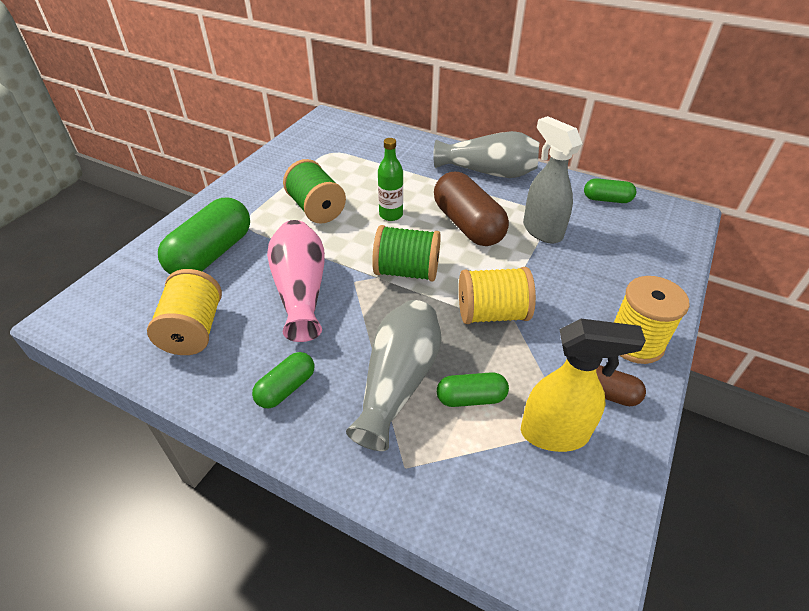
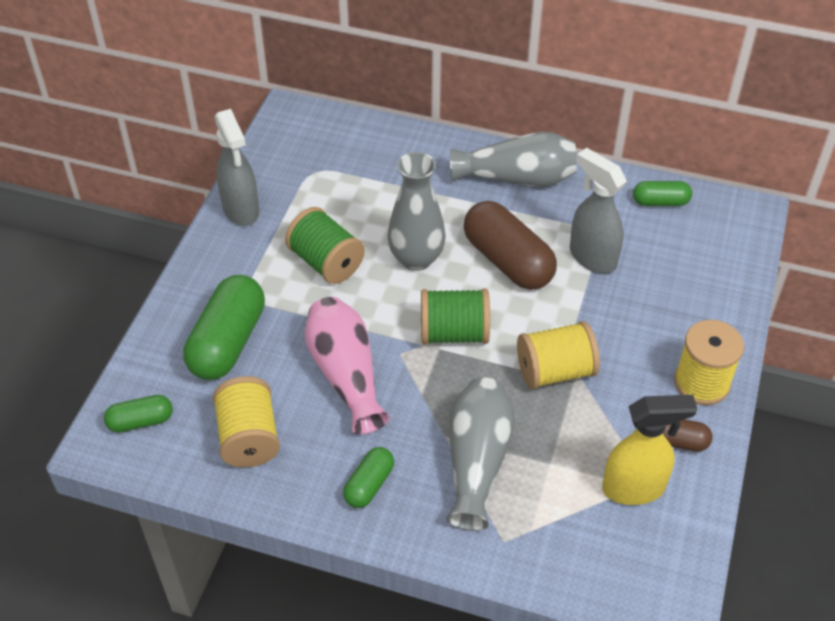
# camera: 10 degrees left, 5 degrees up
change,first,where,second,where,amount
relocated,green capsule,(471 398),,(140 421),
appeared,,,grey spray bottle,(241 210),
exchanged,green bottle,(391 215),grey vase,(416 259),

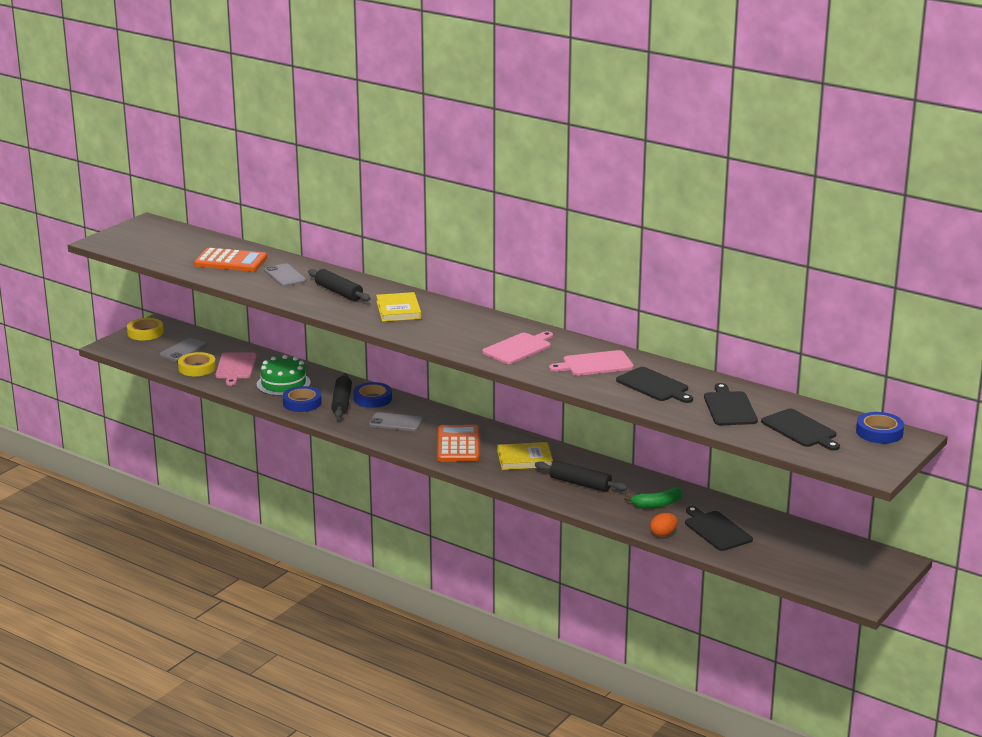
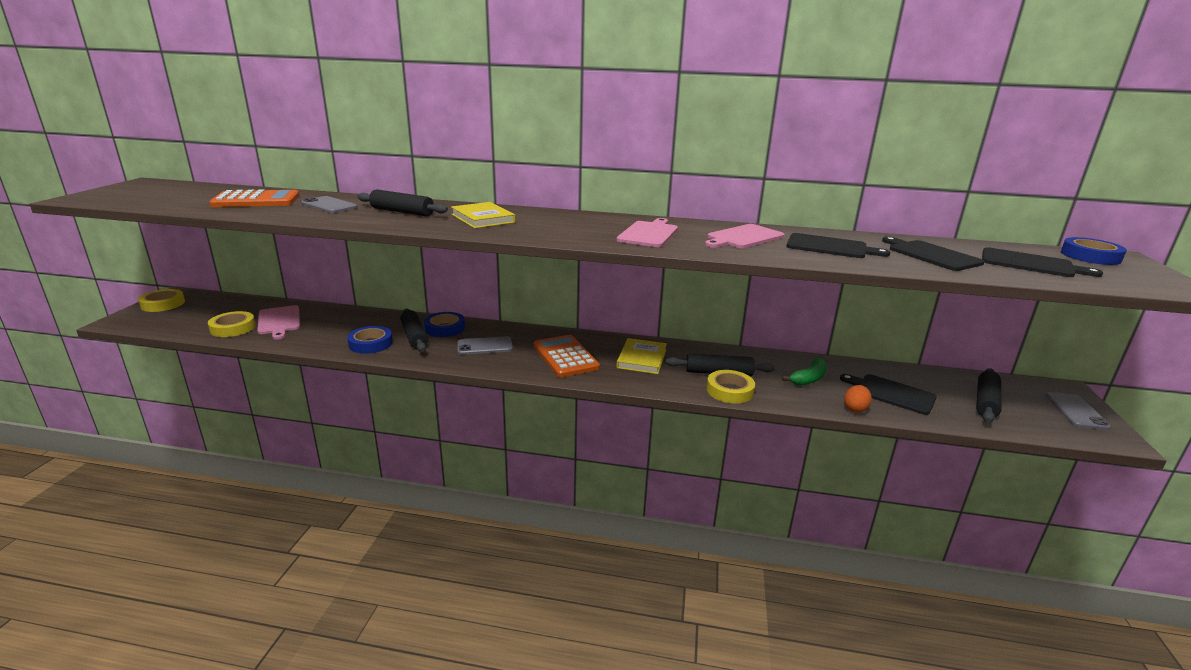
# camera: 25 degrees left, 0 degrees up
change,first,where,second,where,amount
spun,yellow book,(524 459),,(642 359),45 degrees counterclockwise
appeared,,,yellow tape,(729 391),
appeared,,,black rolling pin,(986 402),
relocated,grey phone,(183 350),,(1076 411),
missing,green cake,(283 384),,,

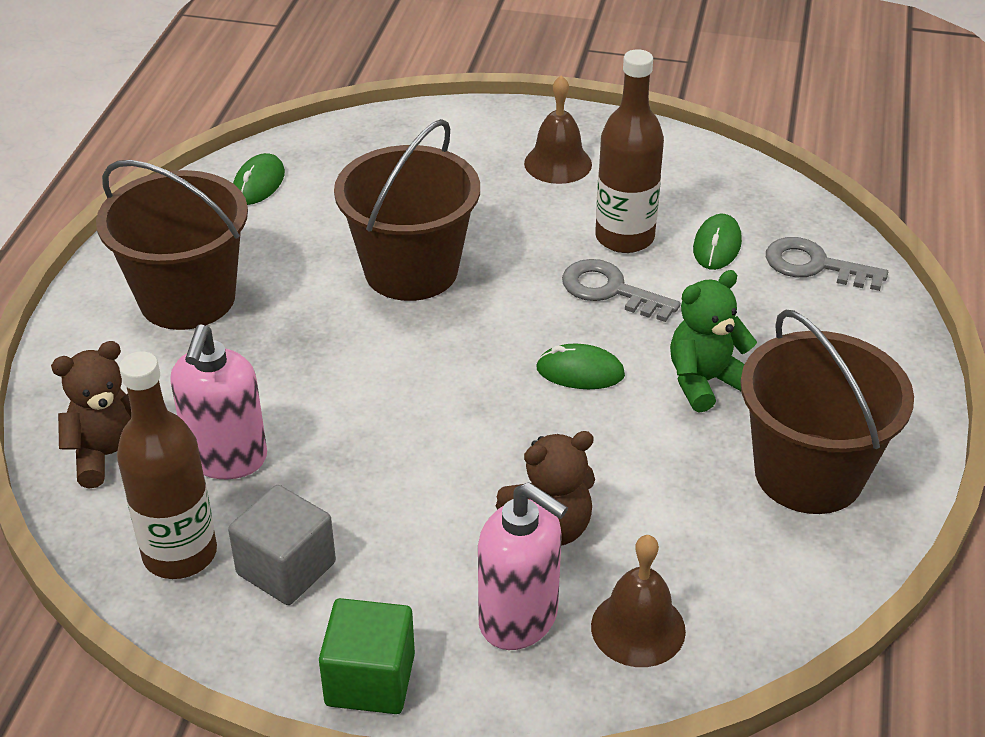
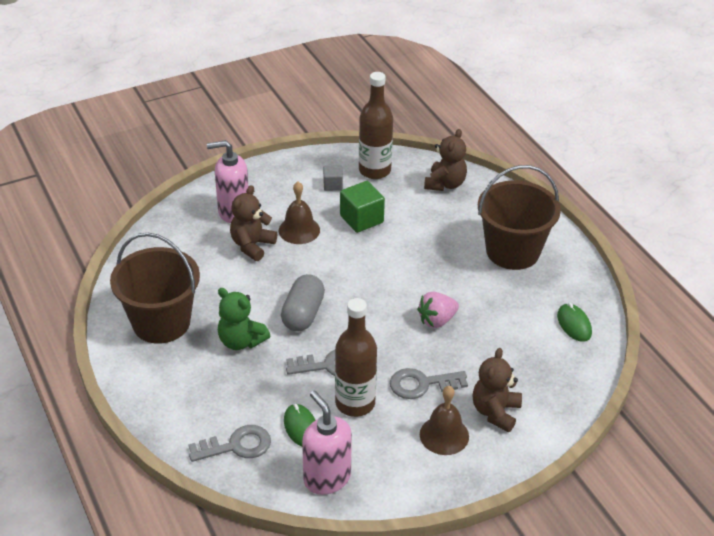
# camera: 140 degrees right, 0 degrees up
change,first,where,second,where,amount
spun,green teddy bear,(705 381),,(241 341),105 degrees clockwise
relocated,brown bell,(638 628),,(299 230),
exchanged,green mouse,(580 372),grey capsule,(303 314),
relocated,pink soap dispenser,(226 459),,(326 478),
size,grey cube,(286 568),,(333 185),x0.58
relocated,green cube,(370 679),,(361 219),
appeared,,,grey key,(422 384),
exchanged,brown bucket,(411 270),pink strawberry,(437 320),
appeared,,,brown teddy bear,(495 412),

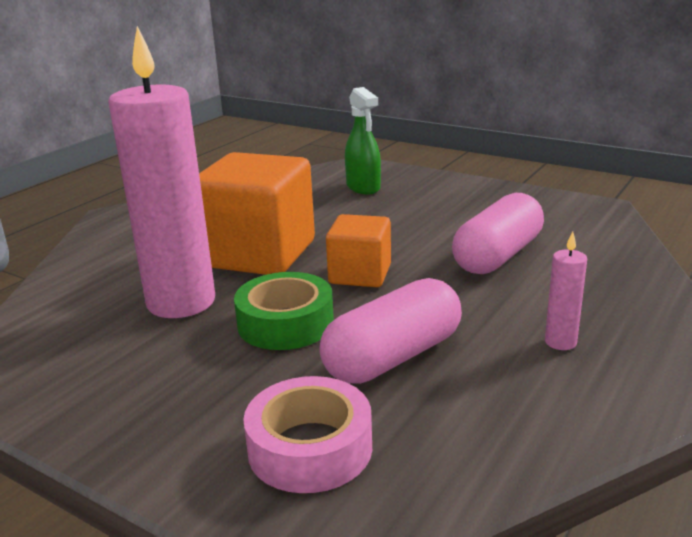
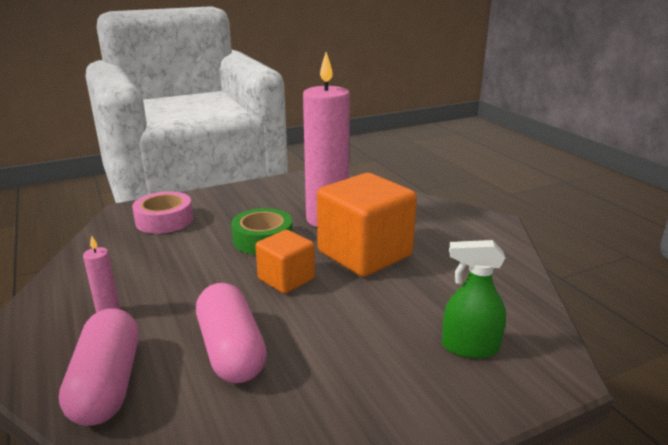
# camera: 120 degrees right, 0 degrees up
change,first,where,second,where,amount
relocated,pink capsule,(393 357),,(107 384),

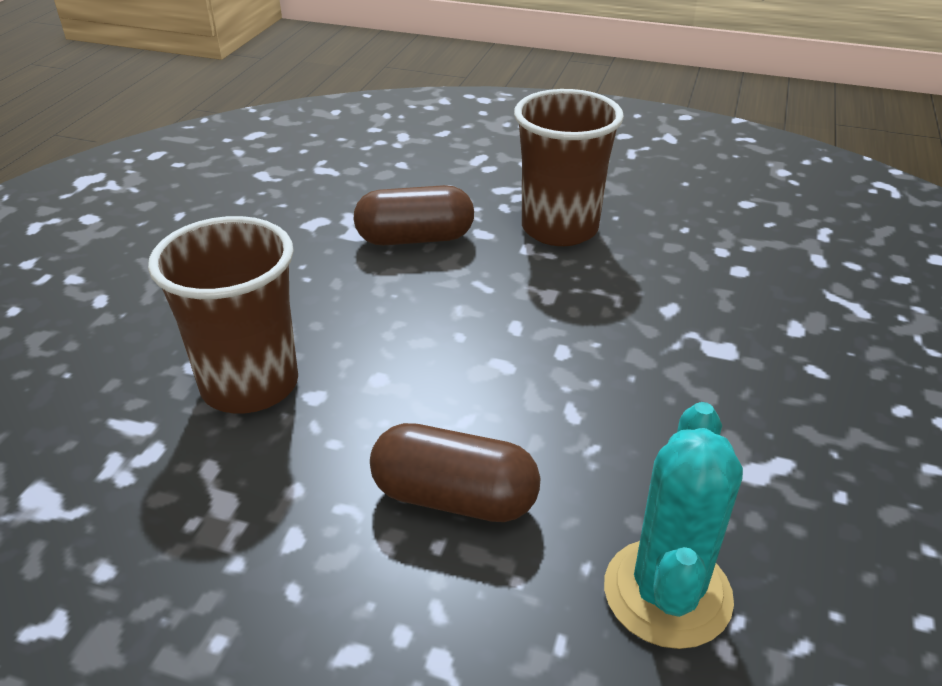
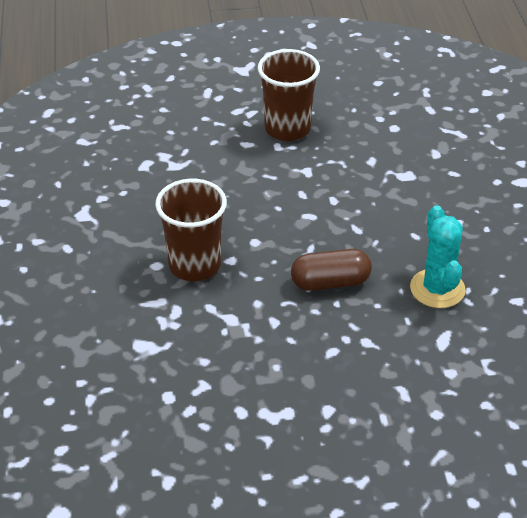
# camera: 25 degrees left, 5 degrees up
change,first,where,second,where,amount
missing,brown capsule,(415 238),,,

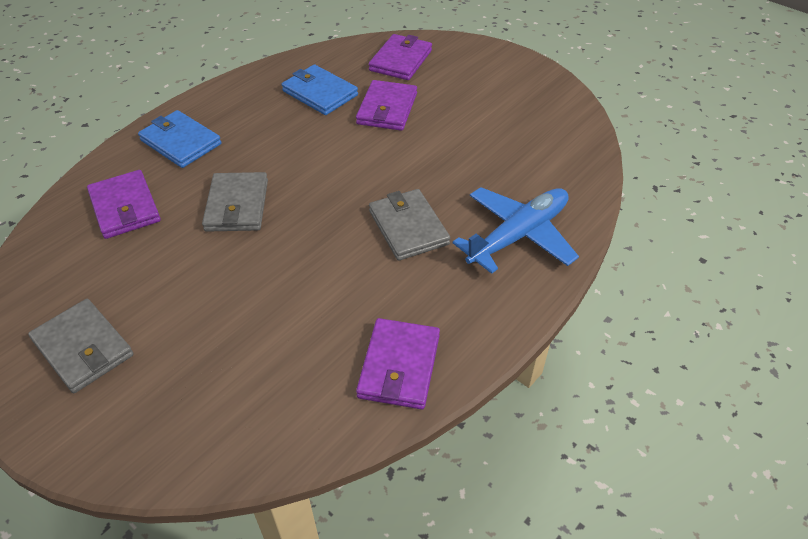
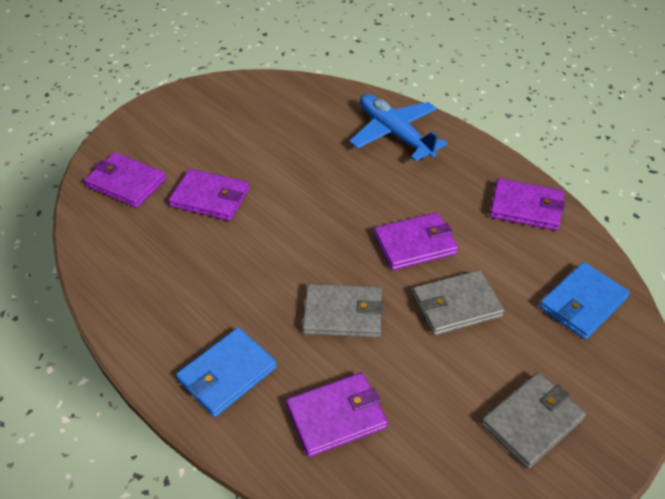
# camera: 85 degrees left, 0 degrees up
change,first,where,second,where,amount
appeared,,,purple wallet,(415 244),
relocated,grey wallet,(408 227),,(456 305),
relocated,blue wallet,(320 93),,(582 303),

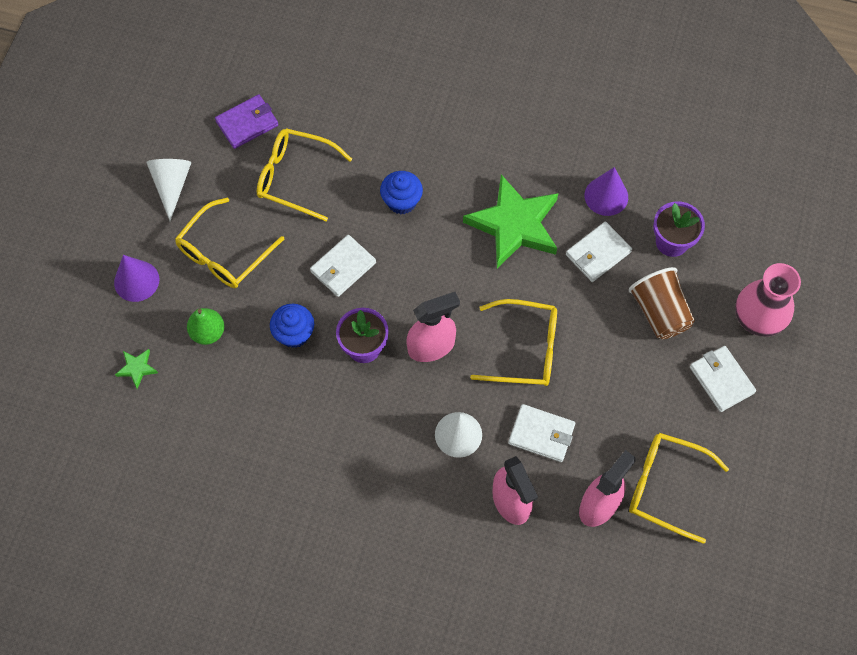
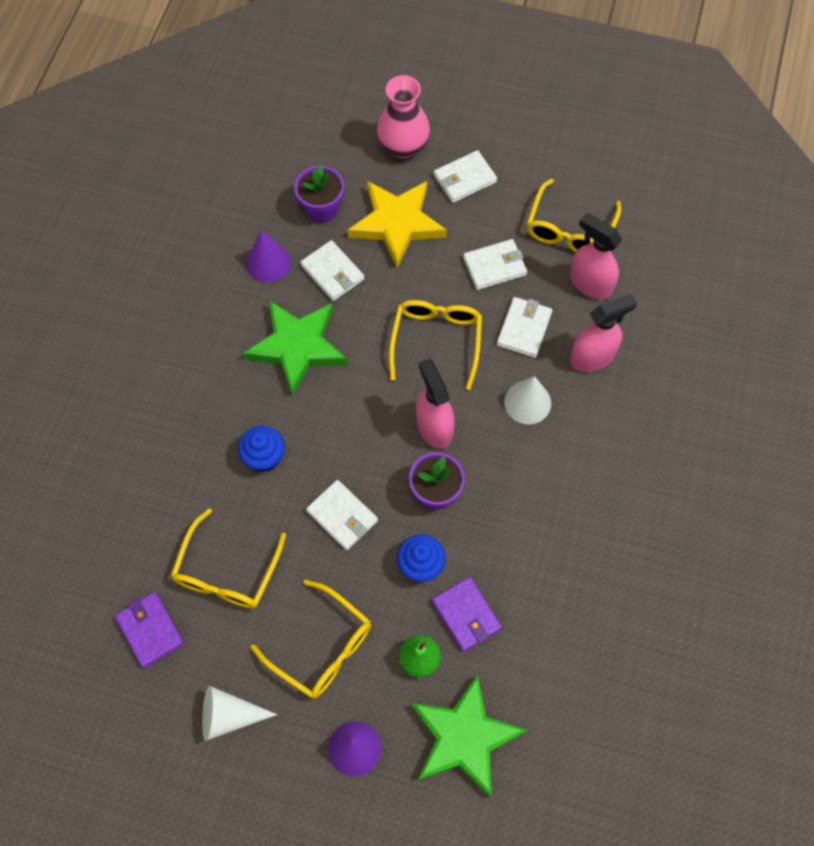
# camera: 90 degrees left, 0 degrees up
change,first,where,second,where,amount
exchanged,brown cup,(659 312),yellow star,(397 224),
size,green star,(137 368),,(464 737),x2.47
appeared,,,purple wallet,(466 615),
appeared,,,white wallet,(494 266),

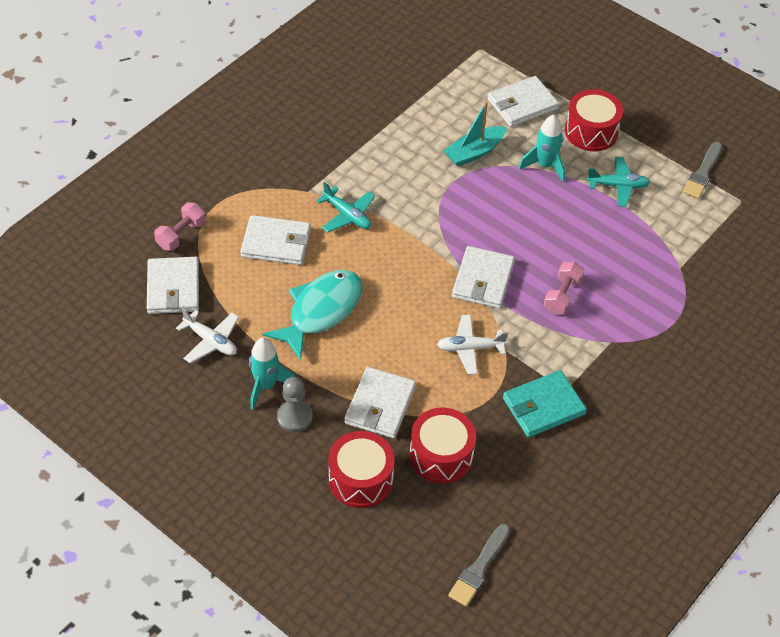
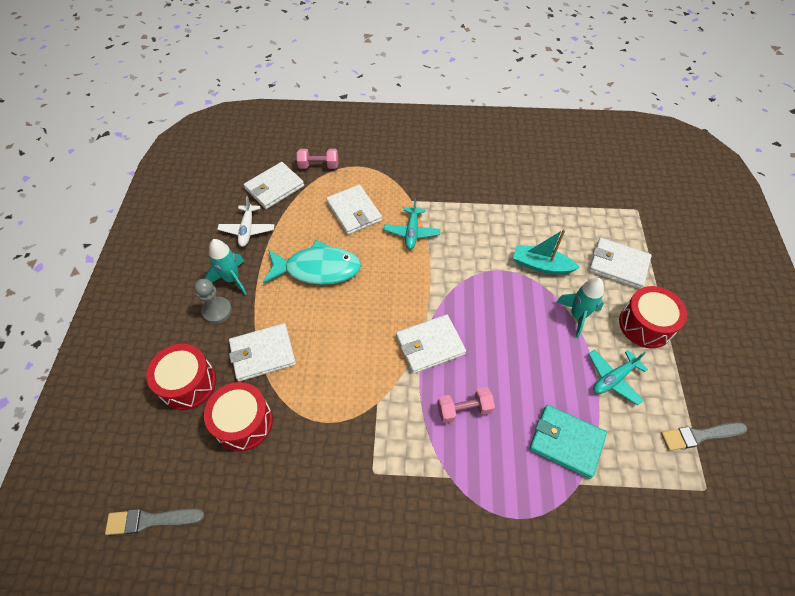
# camera: 55 degrees right, 5 degrees up
change,first,where,second,where,amount
relocated,turquoise wallet,(543 406),,(566 442),
spun,turquoise plane,(618 186),,(613 378),90 degrees clockwise
missing,white plane,(470 348),,,

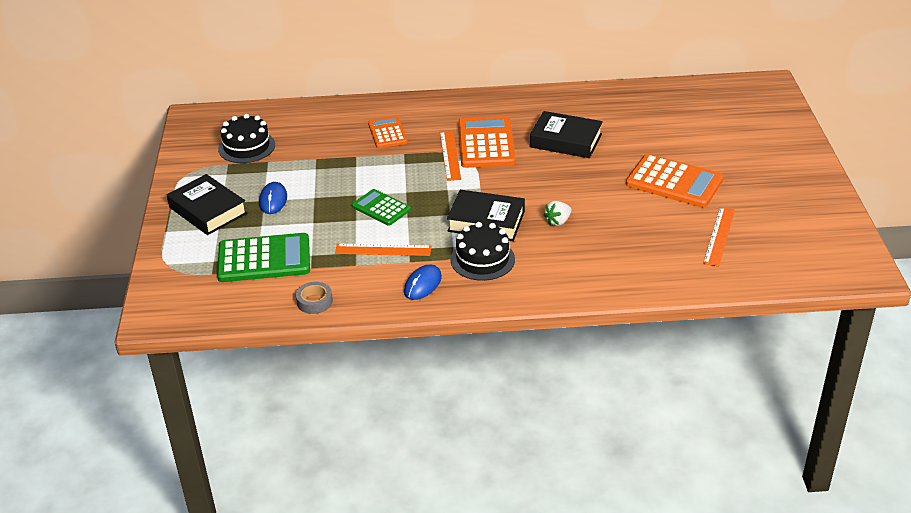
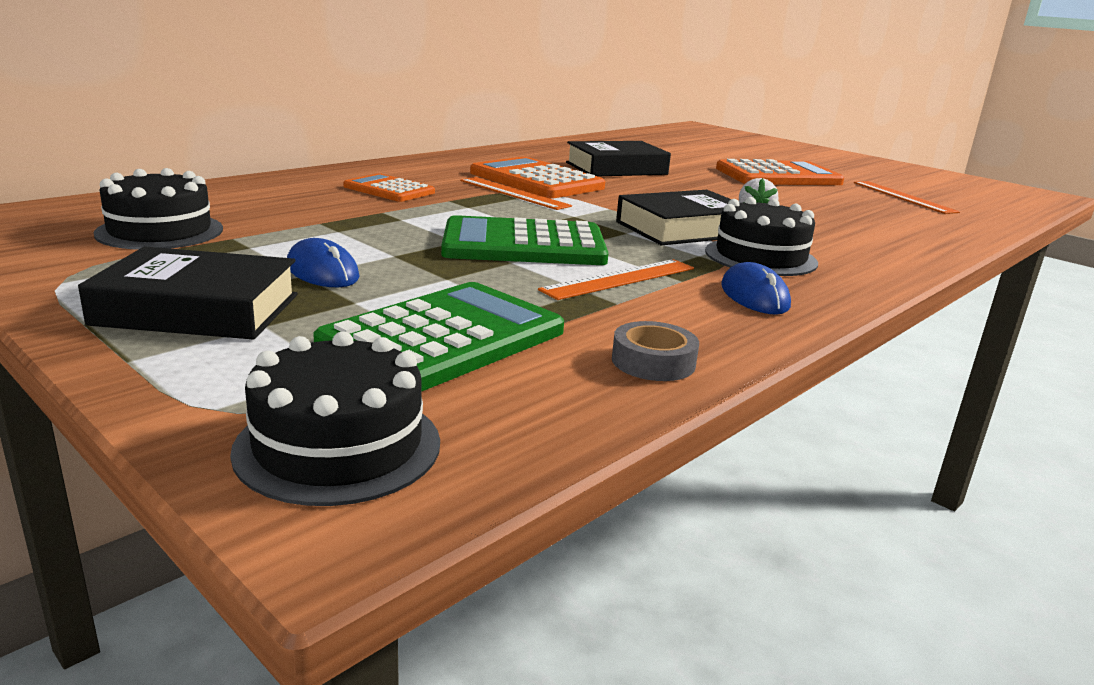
# camera: 45 degrees left, 15 degrees down
change,first,where,second,where,amount
appeared,,,black cake,(338 446),
size,green calculator,(381 208),,(524 244),x1.66

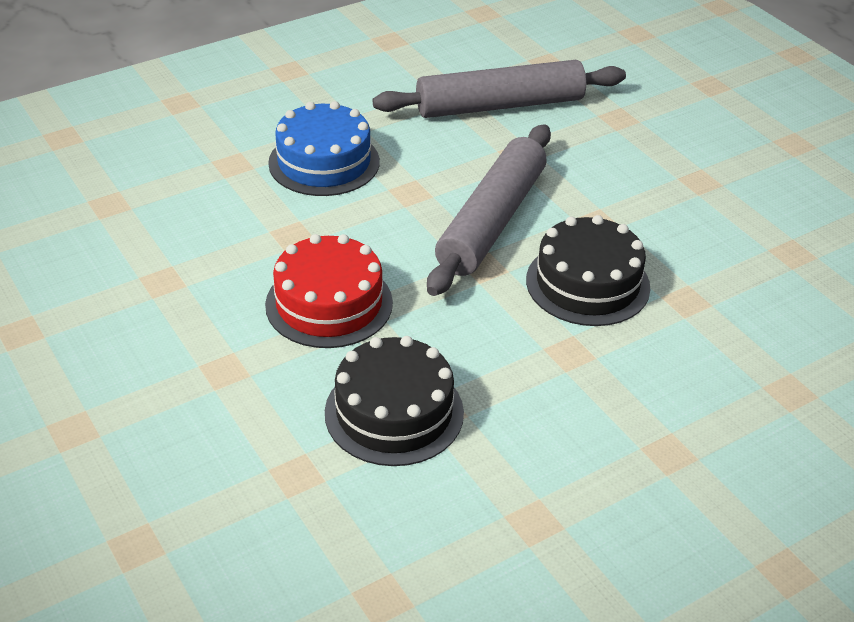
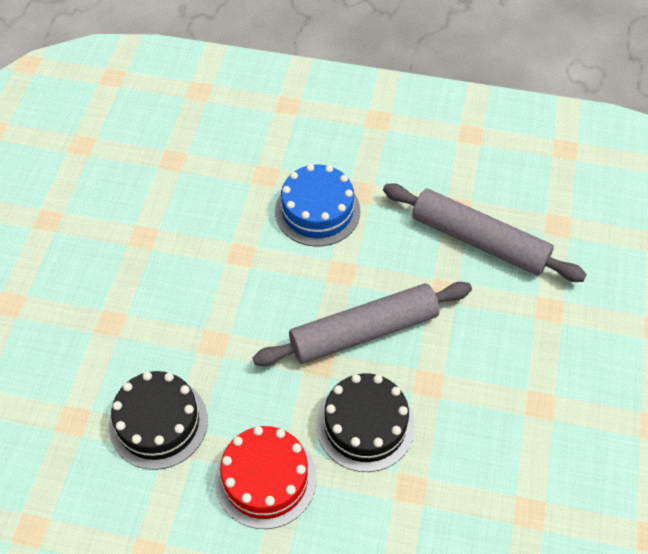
# camera: 45 degrees right, 15 degrees up
change,first,where,second,where,amount
relocated,red cake,(329 303),,(265 479),

